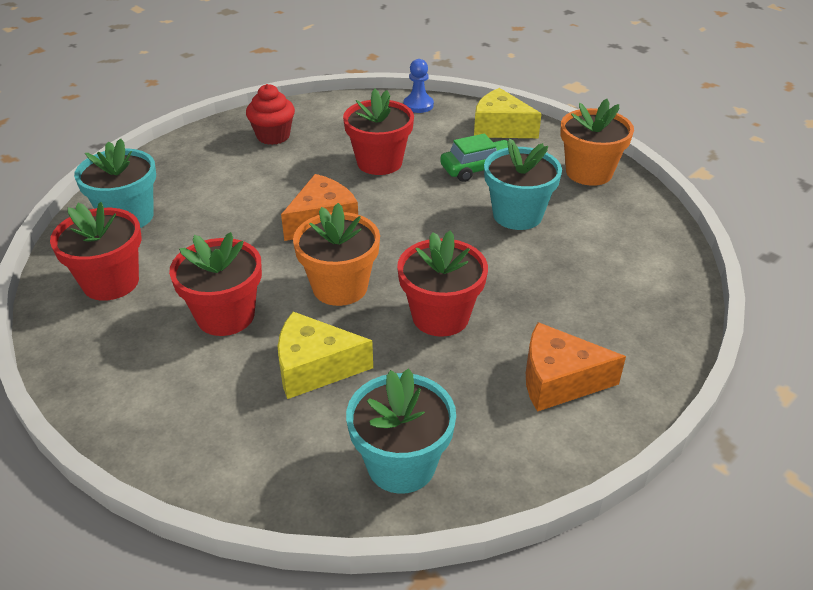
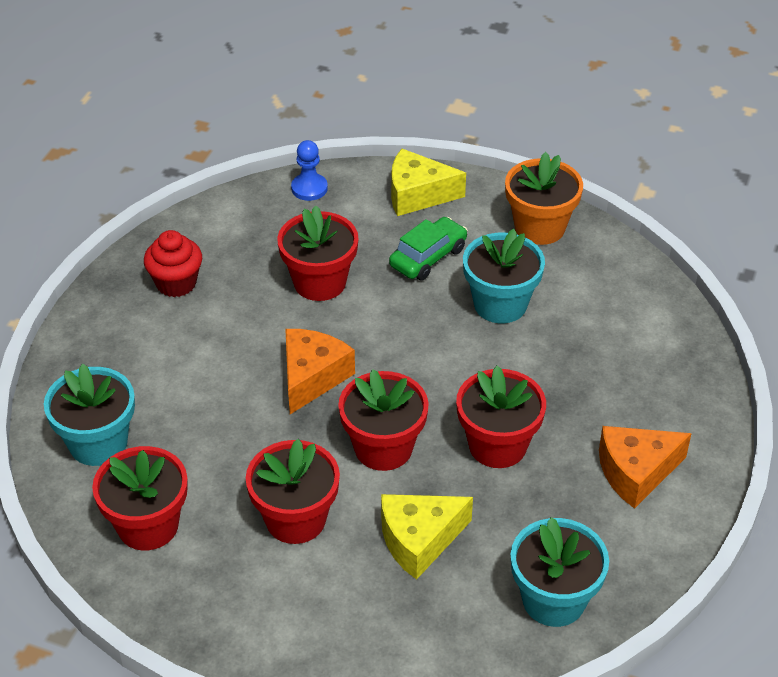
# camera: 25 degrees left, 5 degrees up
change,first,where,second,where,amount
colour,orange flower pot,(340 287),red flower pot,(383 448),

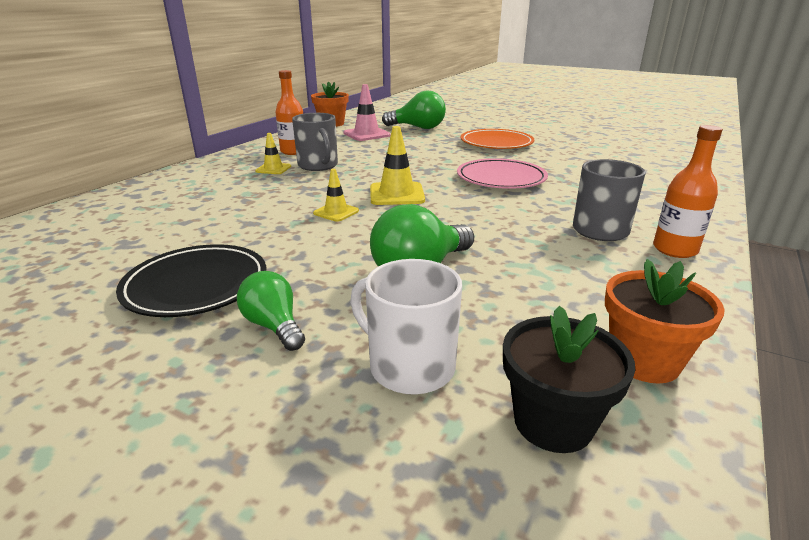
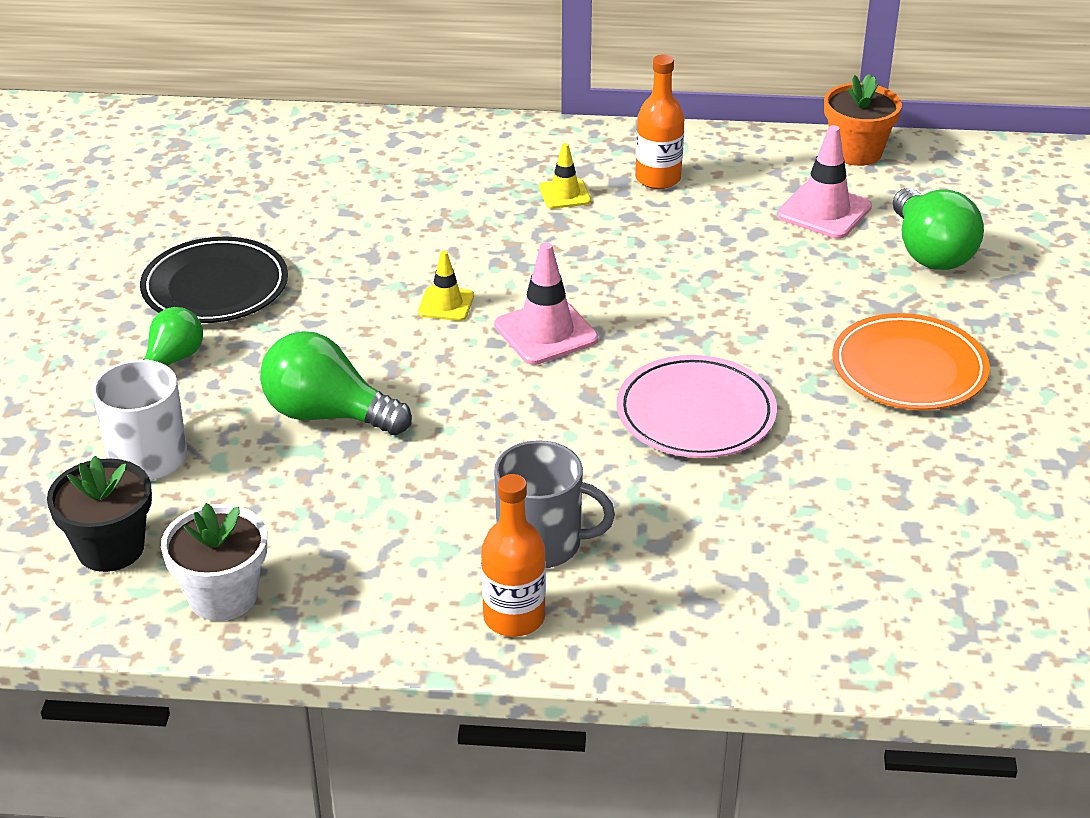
# camera: 65 degrees right, 10 degrees up
change,first,where,second,where,amount
colour,orange flower pot,(644 360),white flower pot,(223 596),
colour,yellow traffic cone,(396 194),pink traffic cone,(546 332),
missing,grey mug,(318 165),,,

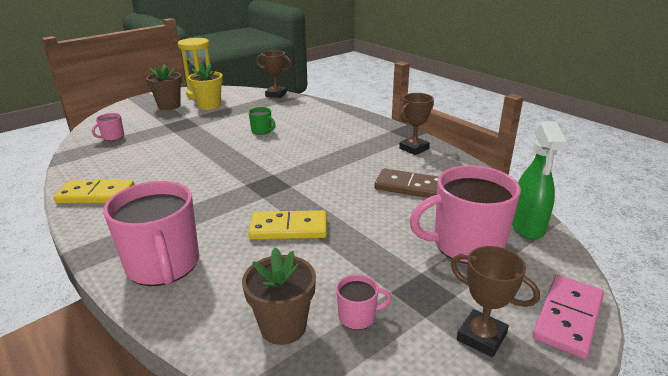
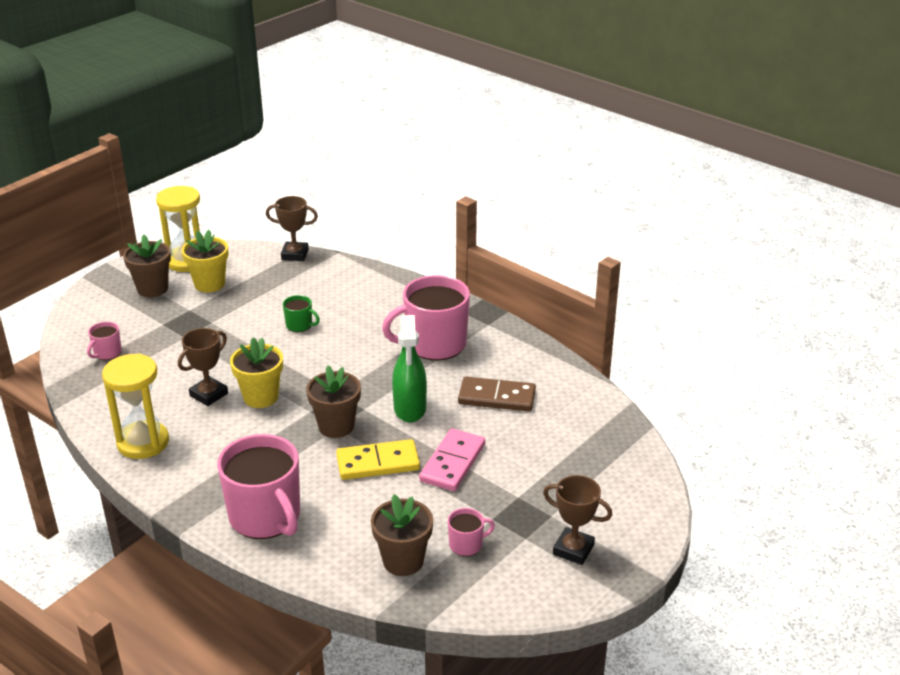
# camera: 10 degrees left, 5 degrees up
change,first,where,second,where,amount
exchanged,yellow domino,(96 195),yellow hourglass,(143 442),
relocated,brown trophy,(414 148),,(209 394),
appeared,,,yellow flower pot,(260 397),
appeared,,,brown flower pot,(336 426),
relocated,pink mug,(466 245),,(434 344),
relocated,green spray bottle,(527 226),,(410 409),
relocated,pink domino,(568 318),,(453 463),

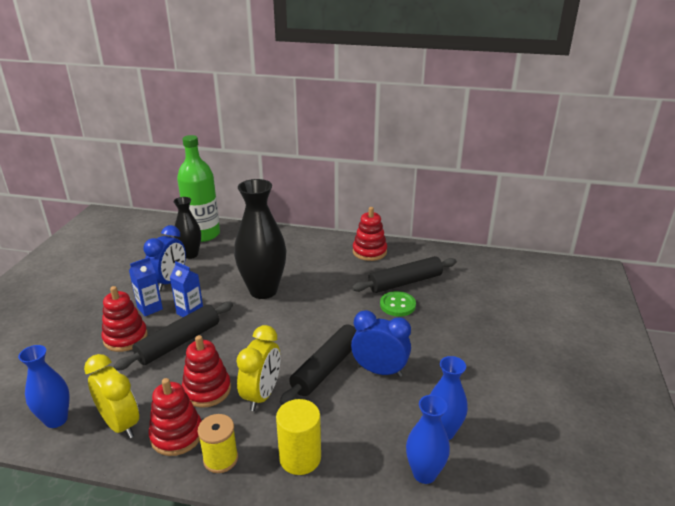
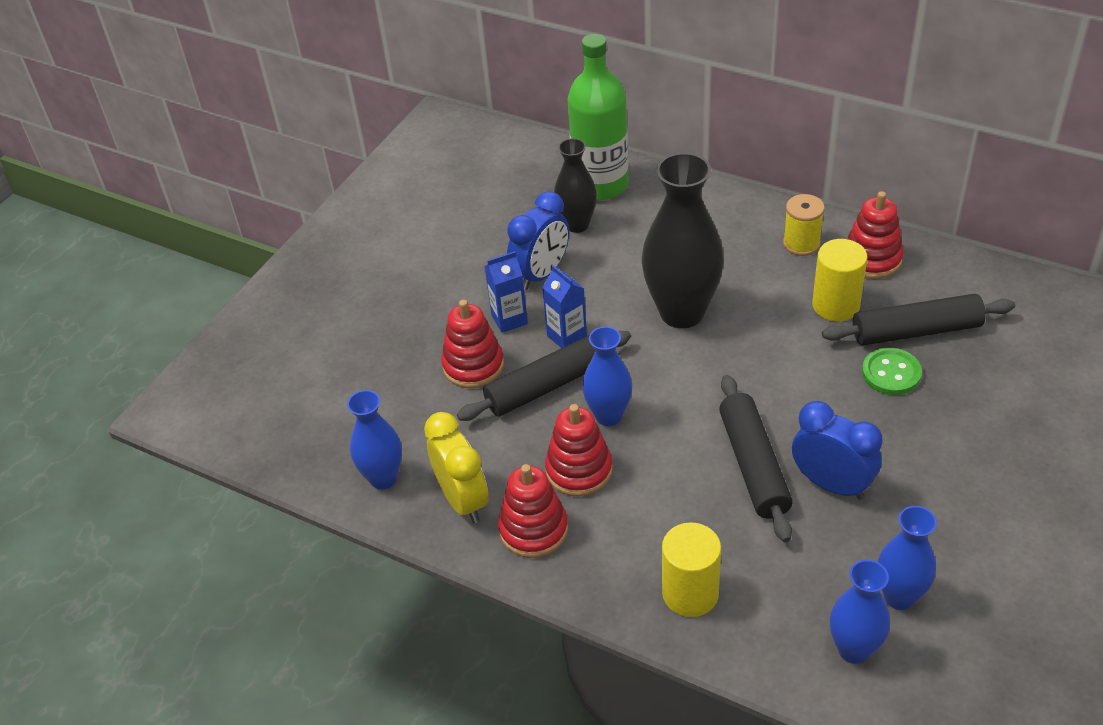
# camera: 20 degrees right, 15 degrees up
change,first,where,second,where,amount
appeared,,,blue vase,(608 416),
spun,black rolling pin,(327 367),,(754 465),60 degrees counterclockwise
relocated,yellow spool,(220 459),,(801 244),
appeared,,,yellow cylinder,(835 305),
missing,yellow clock,(262 395),,,

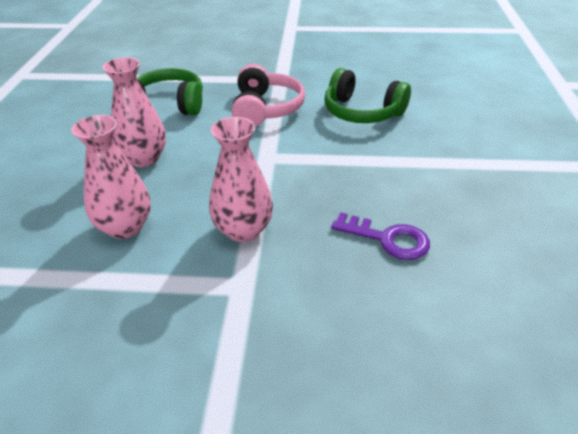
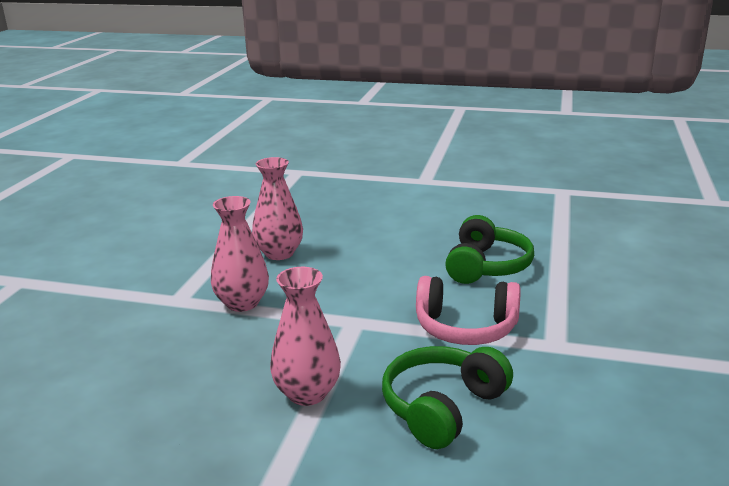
# camera: 100 degrees right, 15 degrees down
change,first,where,second,where,amount
relocated,pink vase,(144 158),,(307 393),
missing,purple key,(388 239),,,

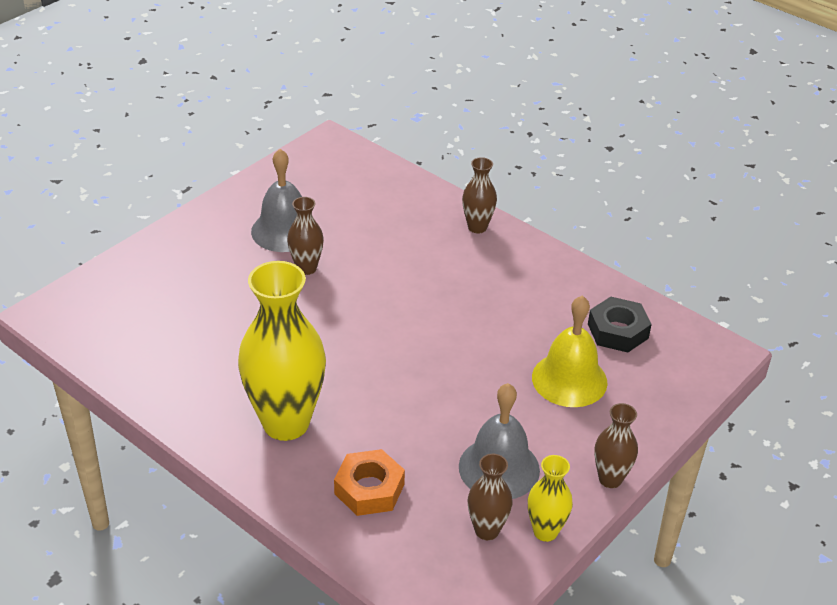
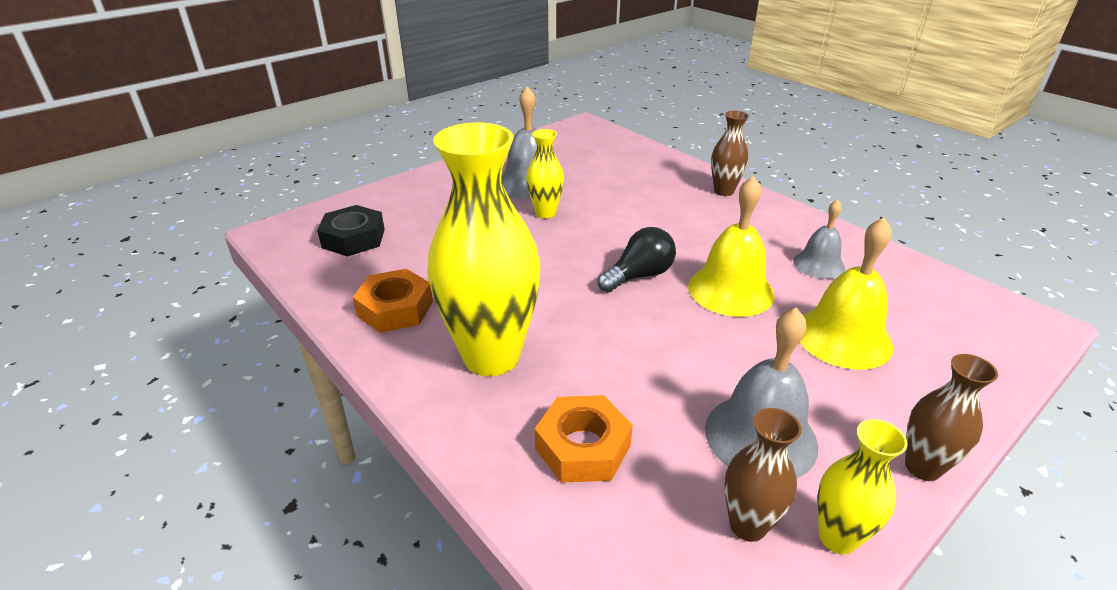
# camera: 10 degrees right, 5 degrees down
change,first,where,second,where,amount
relocated,black nut,(618 331),,(353 238),
appeared,,,orange nut,(395 309),
colour,brown vase,(306 268),yellow vase,(545 213),
appeared,,,black light bulb,(639 276),
appeared,,,yellow bell,(730 290),
appeared,,,grey bell,(819 264),

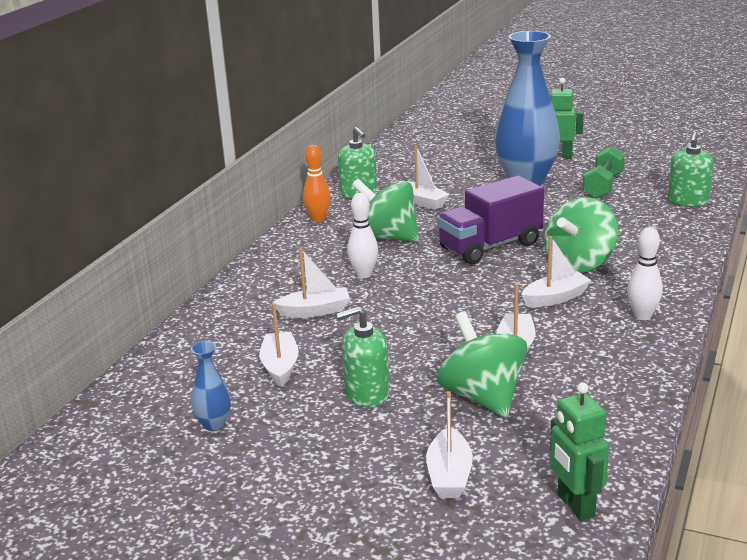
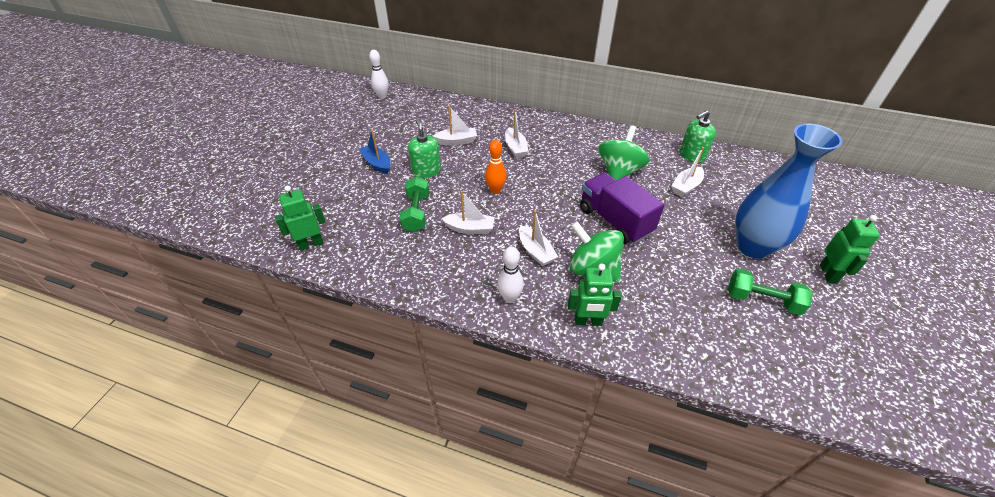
# camera: 85 degrees right, 20 degrees up
change,first,where,second,where,amount
appeared,,,blue boat,(377 164),
relocated,white bowling pin,(364 274),,(382 96),
exchanged,green spinning top,(482 397),green dumbbell,(416 213),
relocated,orange bowling pin,(318 219),,(495 190),
appeared,,,green robot,(588 321),
missing,blue vase,(214 424),,,
missing,white boat,(449 475),,,
missing,green soap dispenser,(688 201),,,

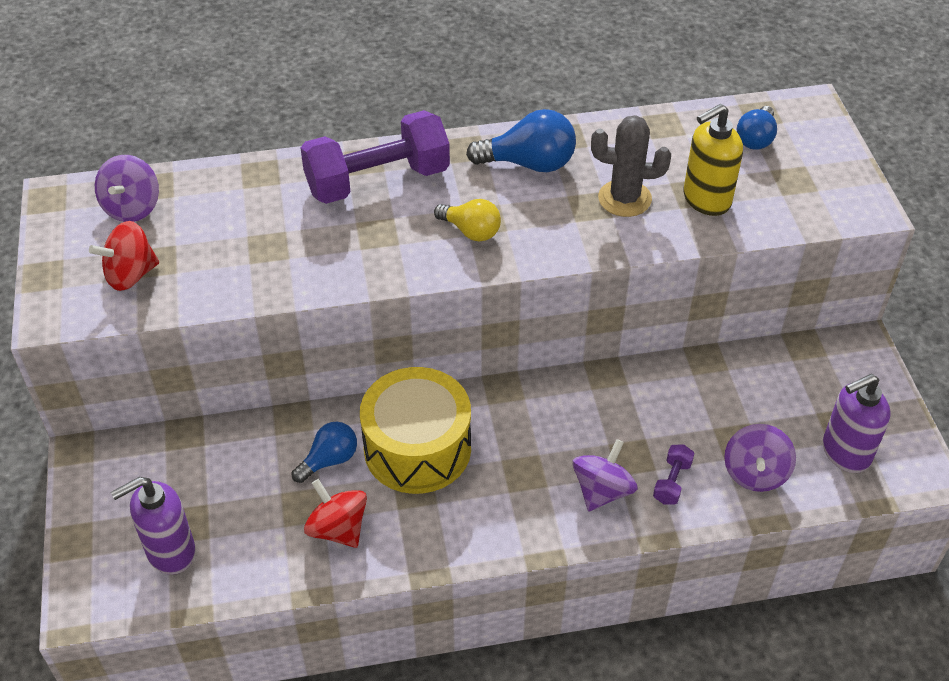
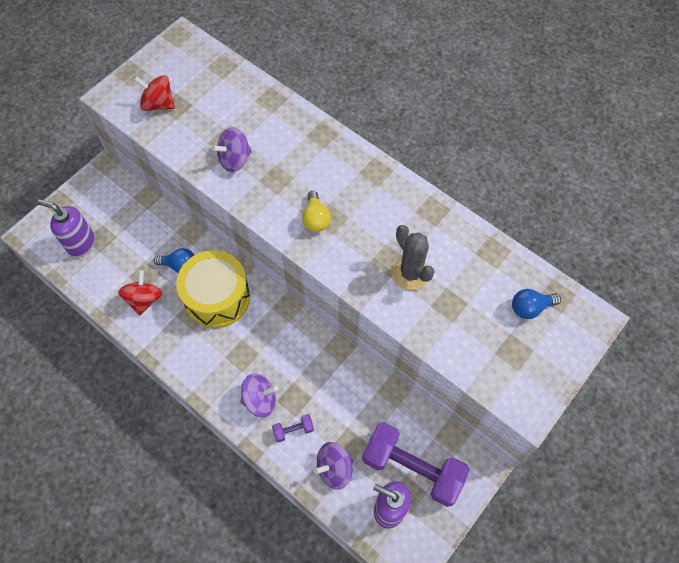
# camera: 50 degrees right, 15 degrees up
change,first,where,second,where,amount
relocated,purple spinning top,(132 207),,(235 160),
relocated,purple dumbbell,(377 181),,(412 468),
missing,blue light bulb,(529 164),,,
missing,yellow soap dispenser,(706 200),,,

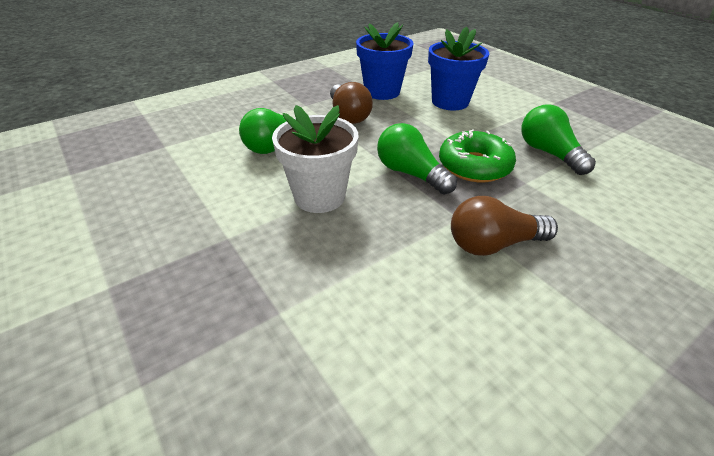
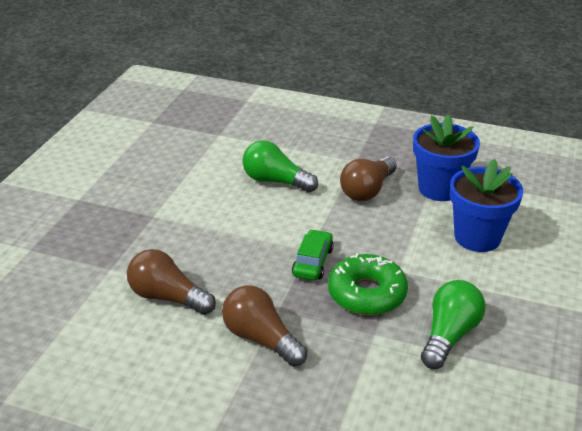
# camera: 55 degrees right, 5 degrees down
change,first,where,second,where,amount
appeared,,,brown light bulb,(168 297),
exchanged,green light bulb,(410 173),green car,(313 262),
missing,white flower pot,(319 196),,,

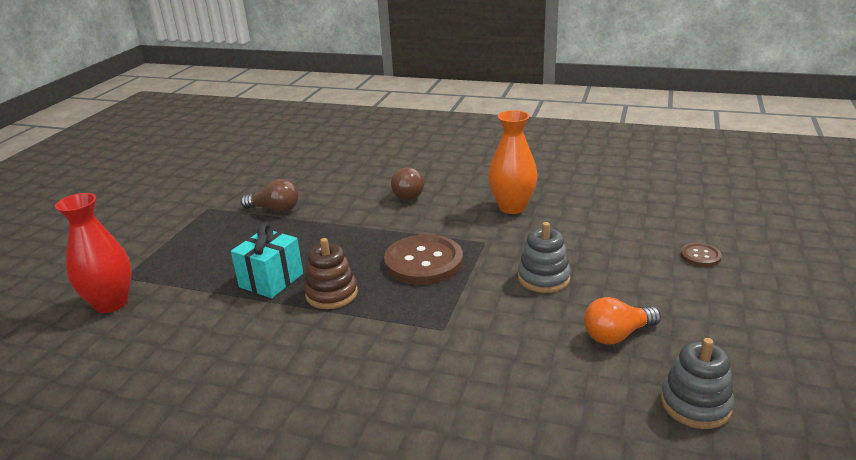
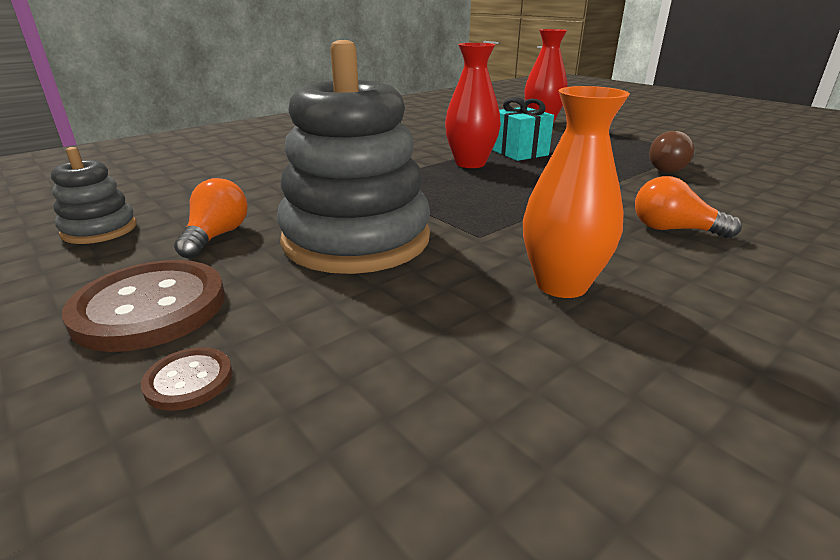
# camera: 120 degrees right, 0 degrees up
change,first,where,second,where,amount
relocated,brown button,(423 262),,(150 307),
size,grey stacking toy,(543 278),,(356 239),x2.10
exchanged,brown stacking toy,(331 294),red vase,(470 163),
colour,brown light bulb,(407 194),orange light bulb,(673 230),

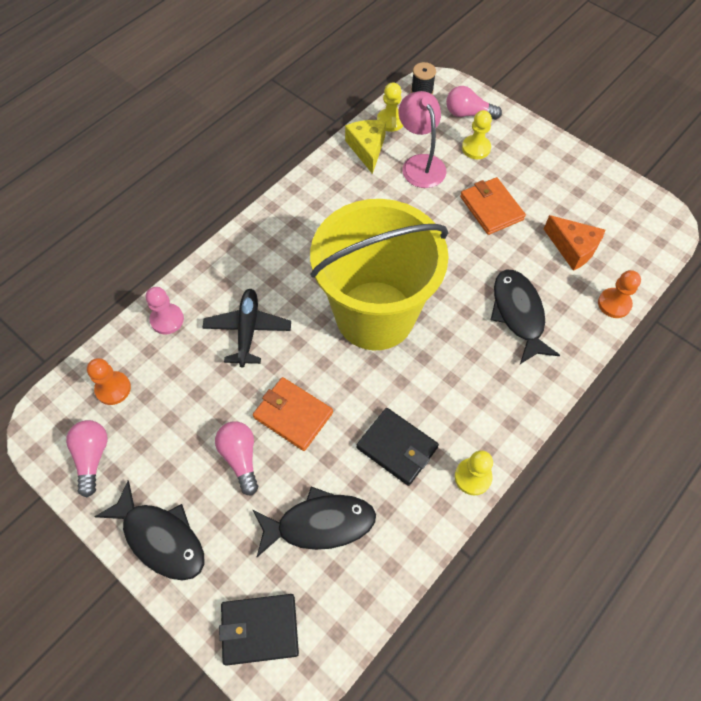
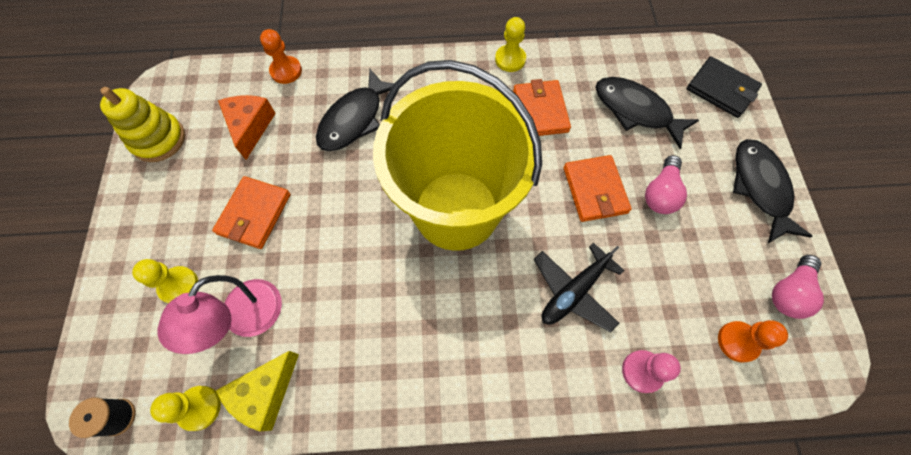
# camera: 135 degrees left, 5 degrees up
change,first,where,second,where,amount
appeared,,,yellow stacking toy,(158 139),
colour,black wallet,(397 447),orange wallet,(540 111),
missing,pink light bulb,(468 114),,,

